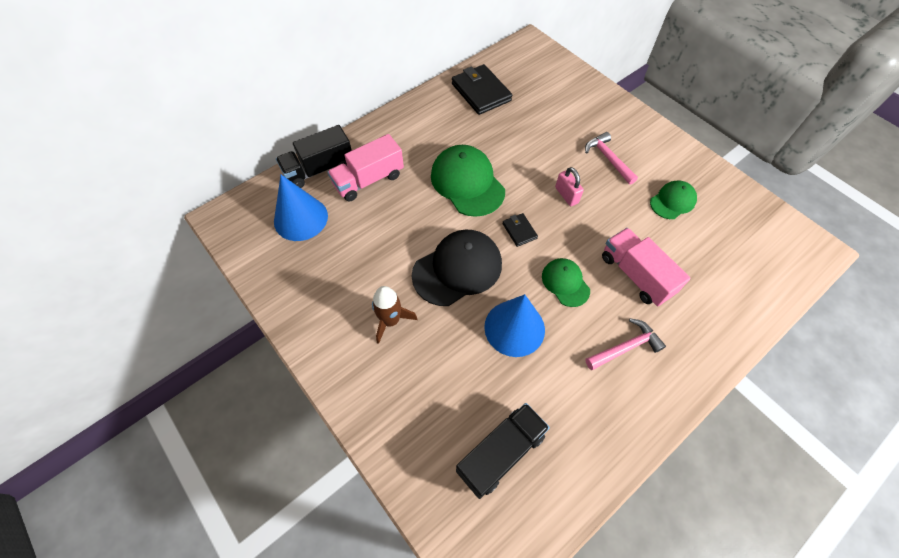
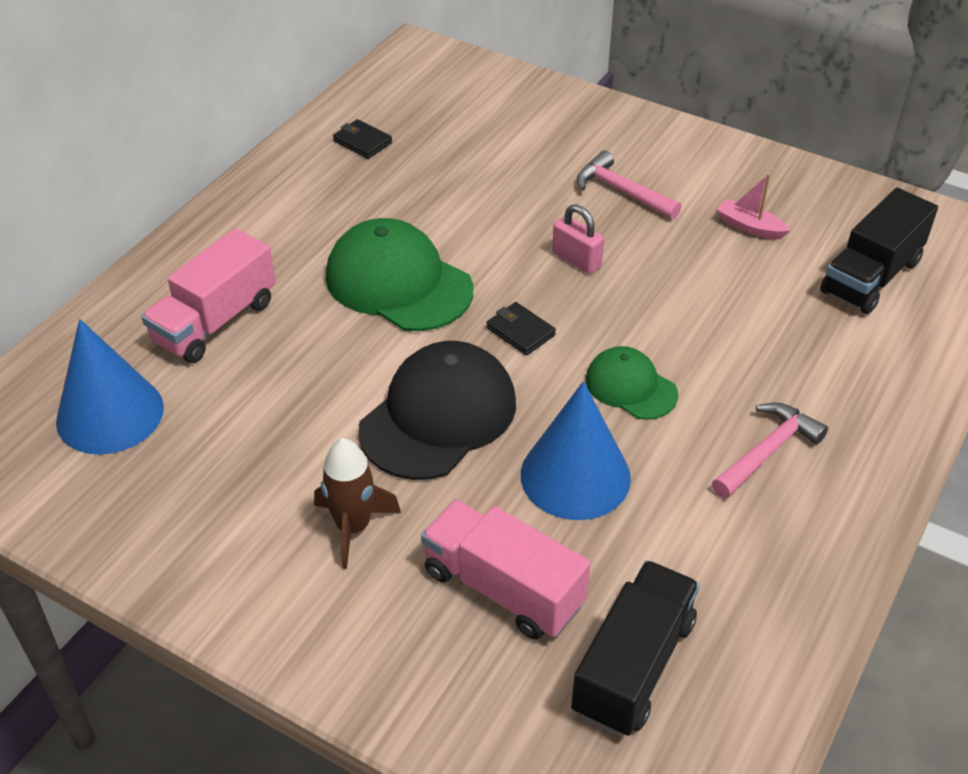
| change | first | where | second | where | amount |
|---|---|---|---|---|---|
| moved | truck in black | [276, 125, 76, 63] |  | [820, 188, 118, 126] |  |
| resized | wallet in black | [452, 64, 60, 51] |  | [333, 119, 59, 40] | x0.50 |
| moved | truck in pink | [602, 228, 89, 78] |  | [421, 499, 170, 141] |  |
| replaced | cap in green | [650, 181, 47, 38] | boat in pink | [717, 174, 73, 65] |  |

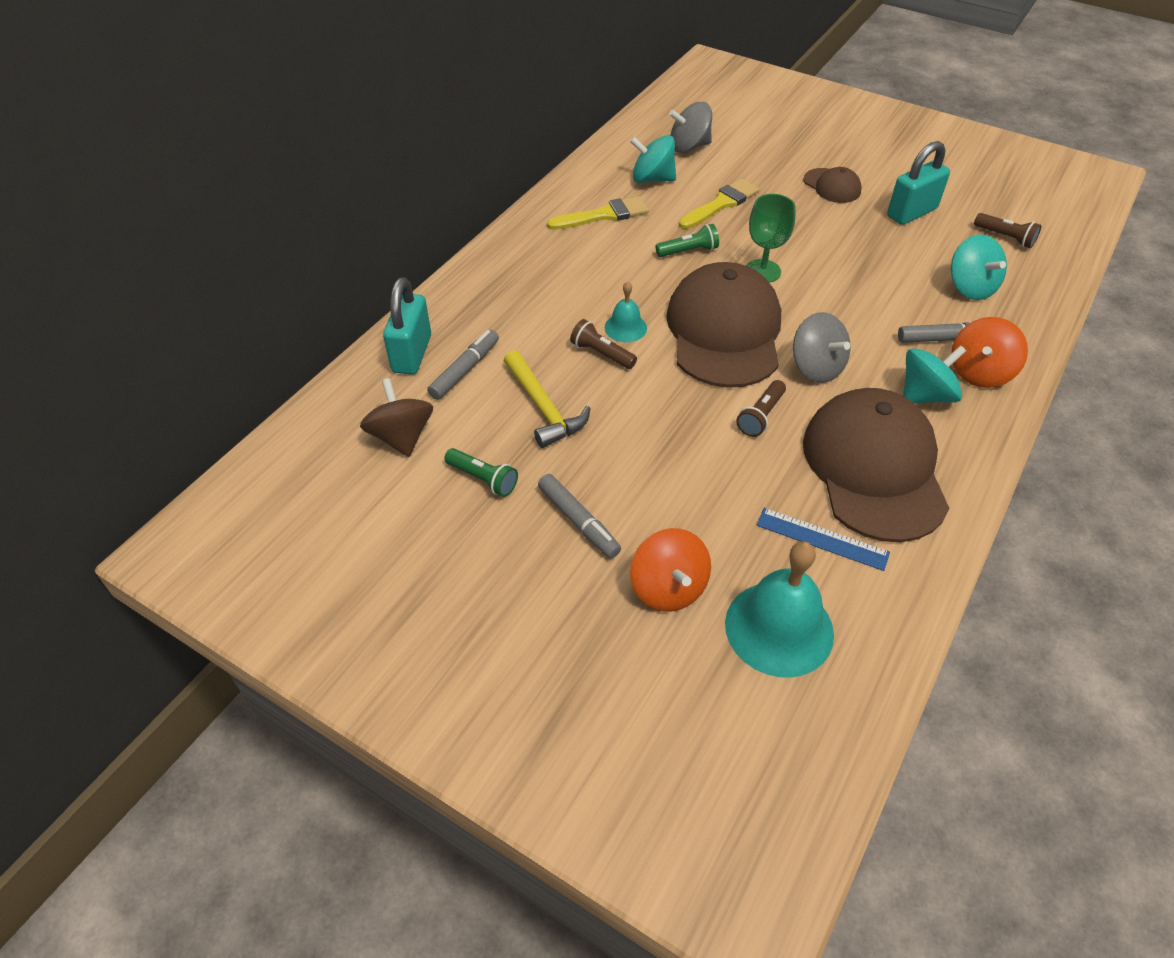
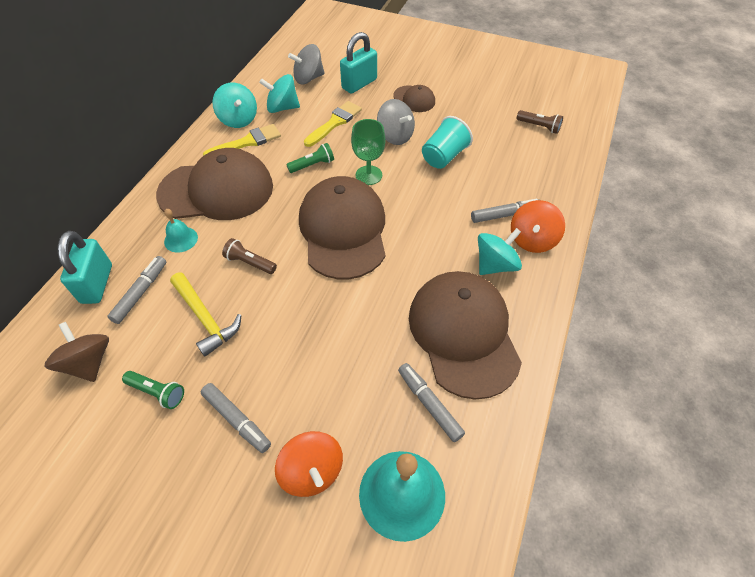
| change | first | where | second | where | amount |
|---|---|---|---|---|---|
| moved | bell in turquoise | [605, 281, 42, 61] |  | [164, 209, 34, 44] |  |
| removed | flashlight in brown | [736, 380, 50, 57] |  |  |  |
| replaced | ruler in blue | [756, 508, 134, 63] | marker in grey | [398, 363, 67, 79] |  |
| moved | spinning top in grey | [793, 312, 57, 71] |  | [377, 99, 38, 46] |  |
| moved | padlock in turquoise | [887, 141, 63, 84] |  | [340, 32, 37, 62] |  |
| moved | spinning top in turquoise | [951, 234, 56, 66] |  | [212, 82, 45, 46] |  |
| added |  |  | cap in brown | [156, 148, 117, 72] |  |
| added |  |  | cup in turquoise | [422, 116, 51, 53] |  |

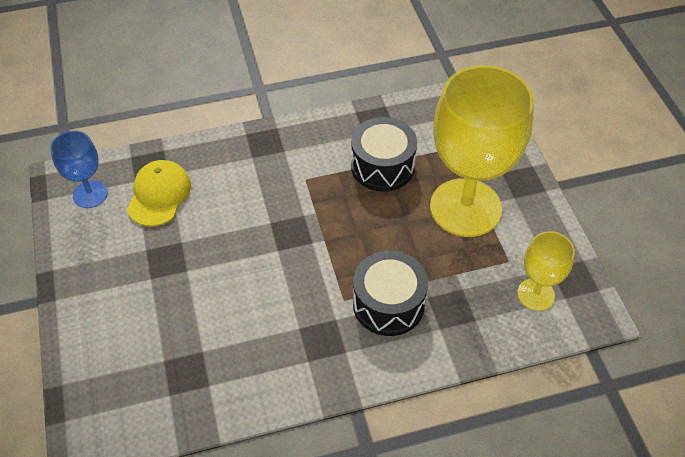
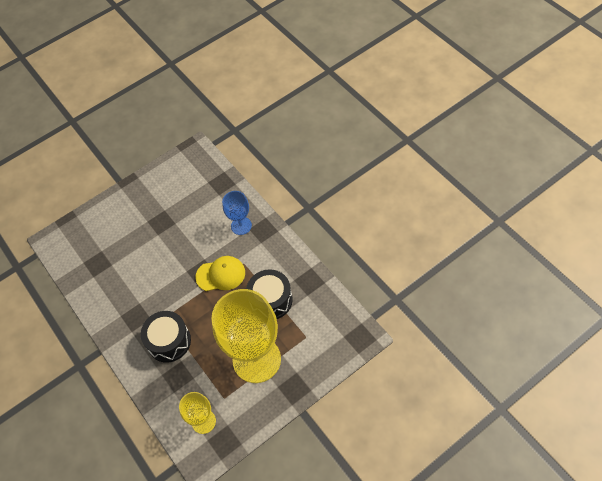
| change | first | where | second | where | amount |
|---|---|---|---|---|---|
| moved | goblet in blue | [50, 131, 58, 77] |  | [222, 191, 30, 44] |  |
| moved | cap in yellow | [127, 160, 64, 67] |  | [195, 256, 50, 35] |  |

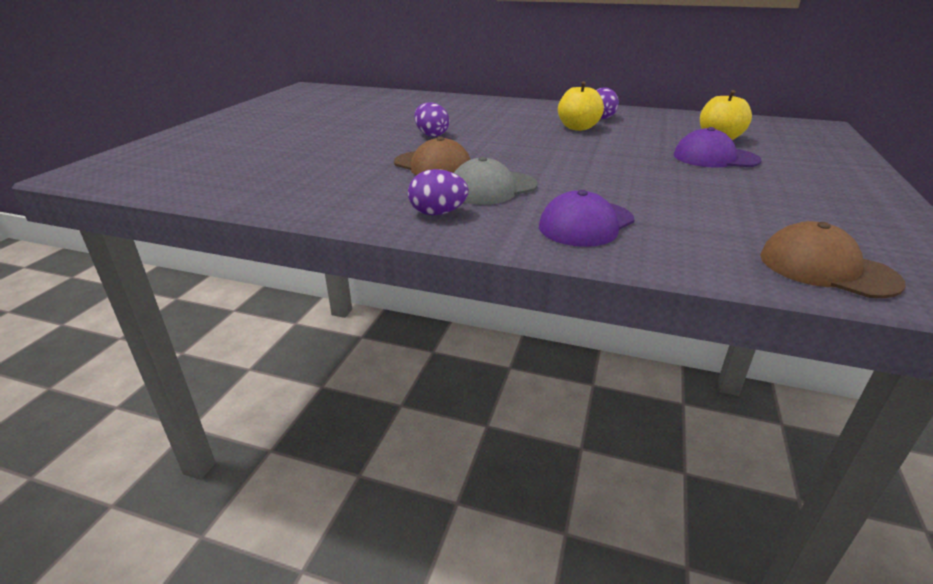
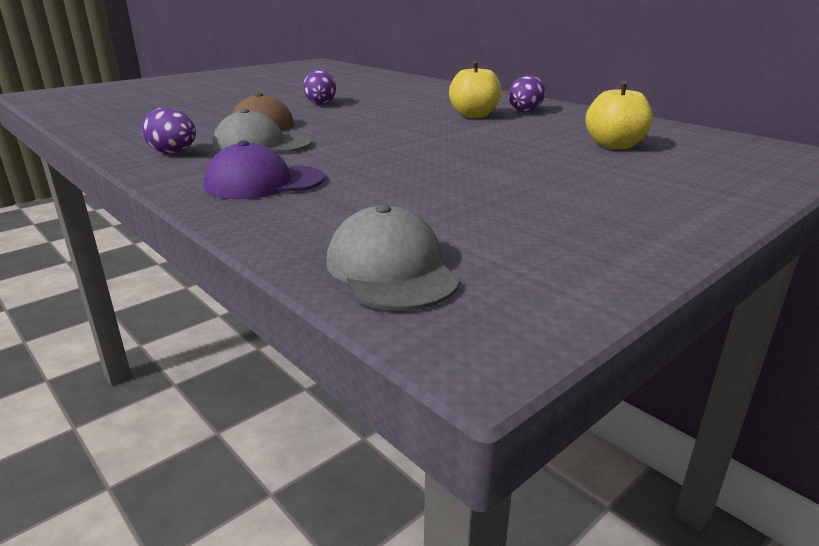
| change | first | where | second | where | amount |
|---|---|---|---|---|---|
| removed | cap in purple | [674, 127, 88, 41] |  |  |  |
| recoloured | cap in brown | [760, 221, 146, 77] | cap in grey | [326, 204, 134, 107] |  |

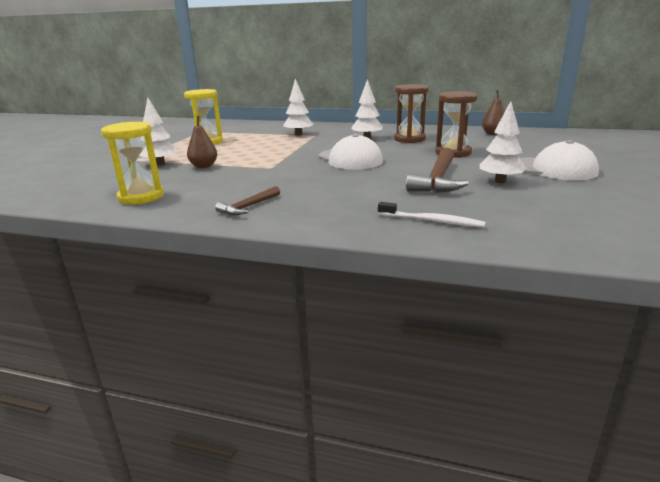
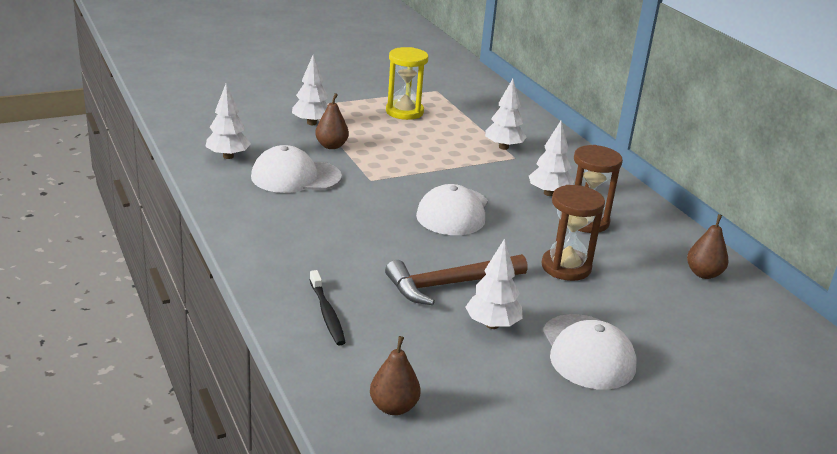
| change | first | where | second | where | amount |
|---|---|---|---|---|---|
| replaced | hourglass in yellow | [101, 122, 63, 83] | tree in white | [206, 84, 45, 75] |  |
| removed | hammer in brown | [215, 186, 65, 29] |  |  |  |
| recoloured | toothbrush in white | [378, 202, 108, 25] | toothbrush in black | [310, 270, 36, 76] |  |
| added |  |  | cap in white | [251, 145, 91, 48] |  |
| added |  |  | pear in brown | [370, 336, 51, 79] |  |

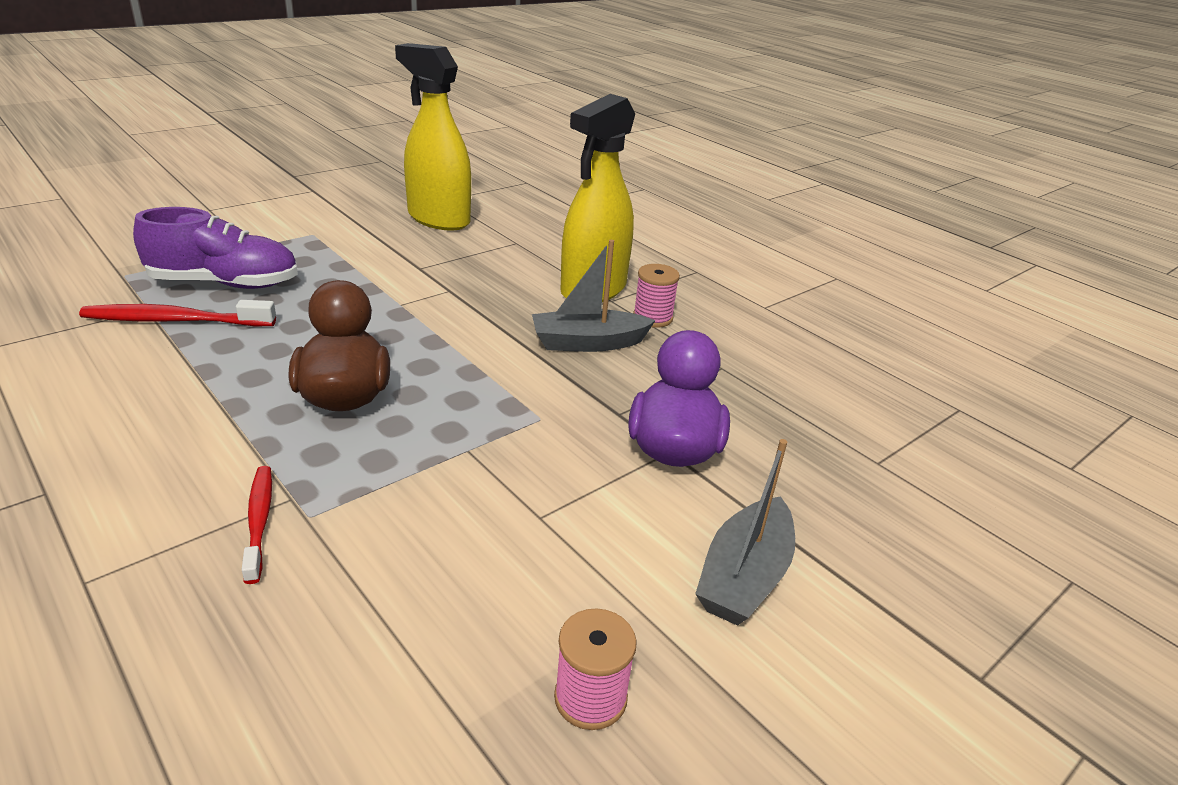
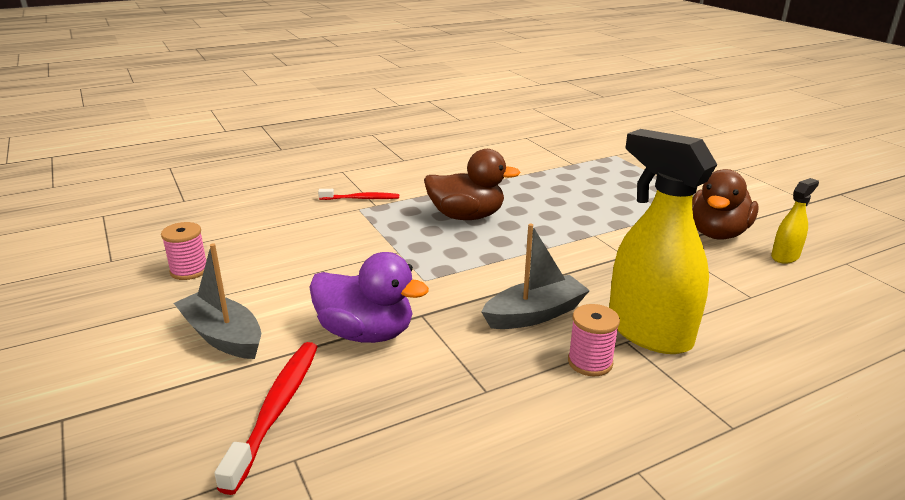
| change | first | where | second | where | amount |
|---|---|---|---|---|---|
| moved | toothbrush in red | [79, 300, 197, 26] |  | [214, 342, 104, 153] |  |
| removed | shoe in purple | [133, 207, 165, 82] |  |  |  |
| resized | spray bottle in yellow | [395, 43, 76, 187] |  | [771, 178, 48, 86] | x0.48 |
| turned | boat in grey | [532, 240, 124, 112] |  | [481, 224, 109, 105] | 60 degrees clockwise |
| added |  |  | duck in brown | [692, 169, 67, 71] |  |

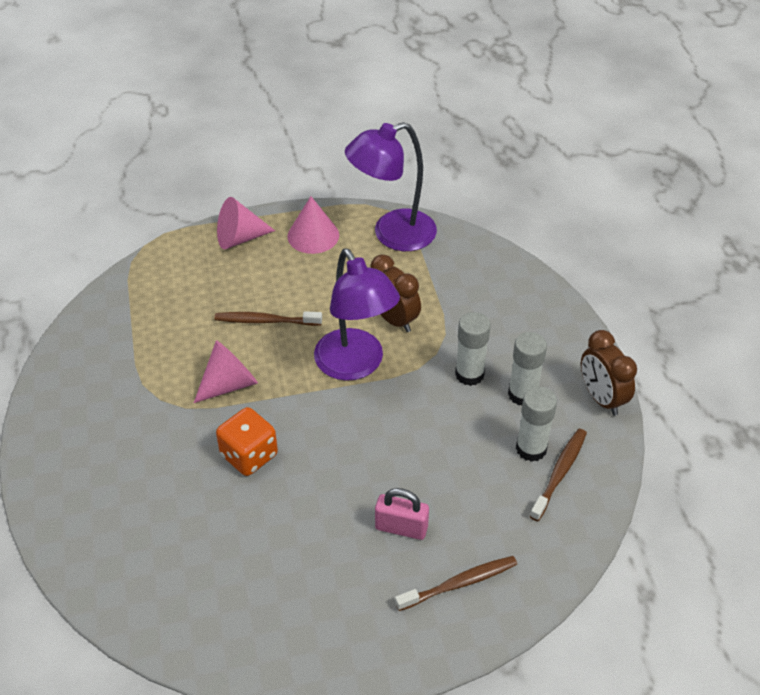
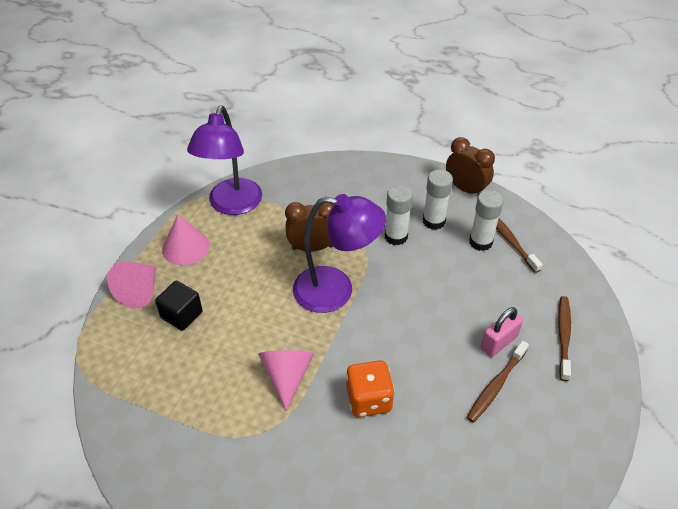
| change | first | where | second | where | amount |
|---|---|---|---|---|---|
| moved | toothbrush in brown | [214, 311, 108, 15] |  | [467, 341, 62, 82] |  |
| turned | clock in brown | [581, 330, 56, 86] |  | [446, 137, 49, 58] | 150 degrees counterclockwise |
| added |  |  | cube in black | [155, 281, 48, 50] |  |

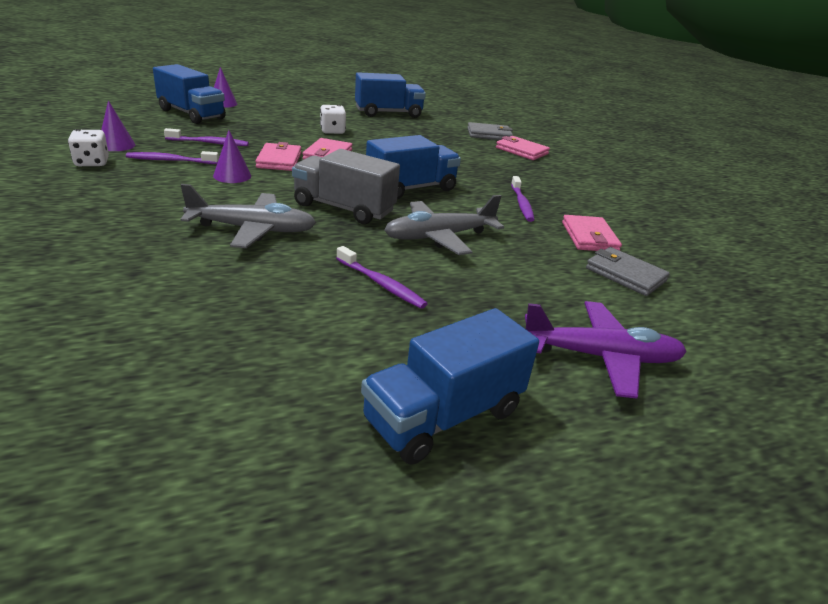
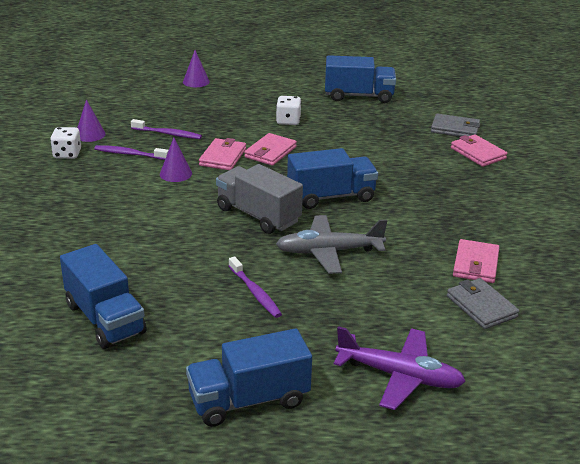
| change | first | where | second | where | amount |
|---|---|---|---|---|---|
| moved | truck in blue | [153, 64, 73, 60] |  | [60, 244, 87, 105] |  |
| removed | plane in grey | [181, 184, 135, 64] |  |  |  |
| removed | toothbrush in purple | [511, 176, 23, 46] |  |  |  |

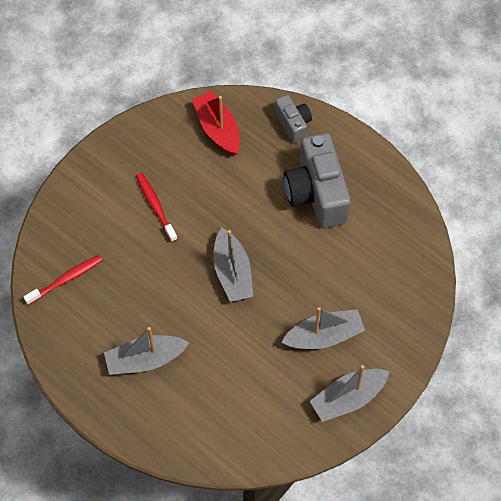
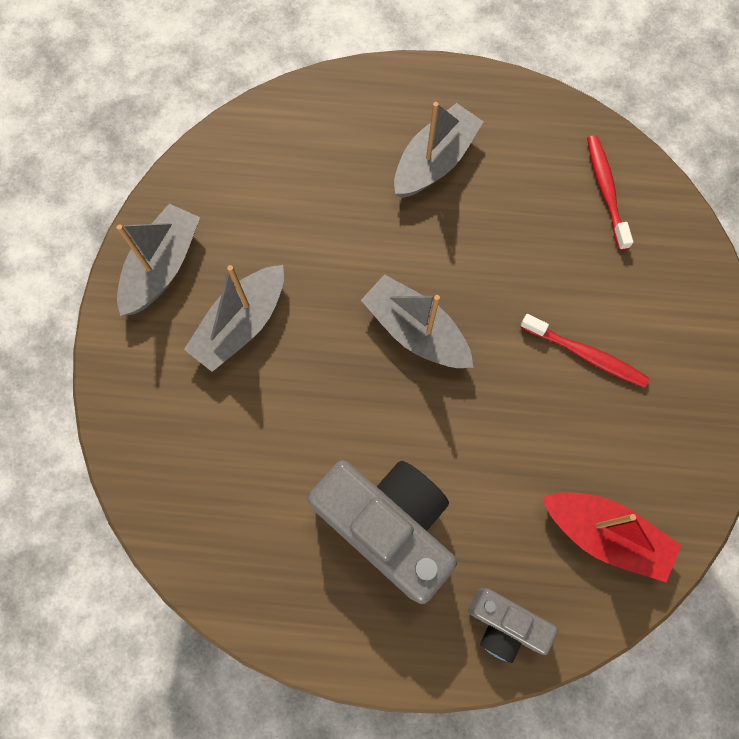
| change | first | where | second | where | amount |
|---|---|---|---|---|---|
| turned | toothbrush in red | [24, 255, 79, 50] |  | [587, 135, 46, 115] | 150 degrees clockwise |

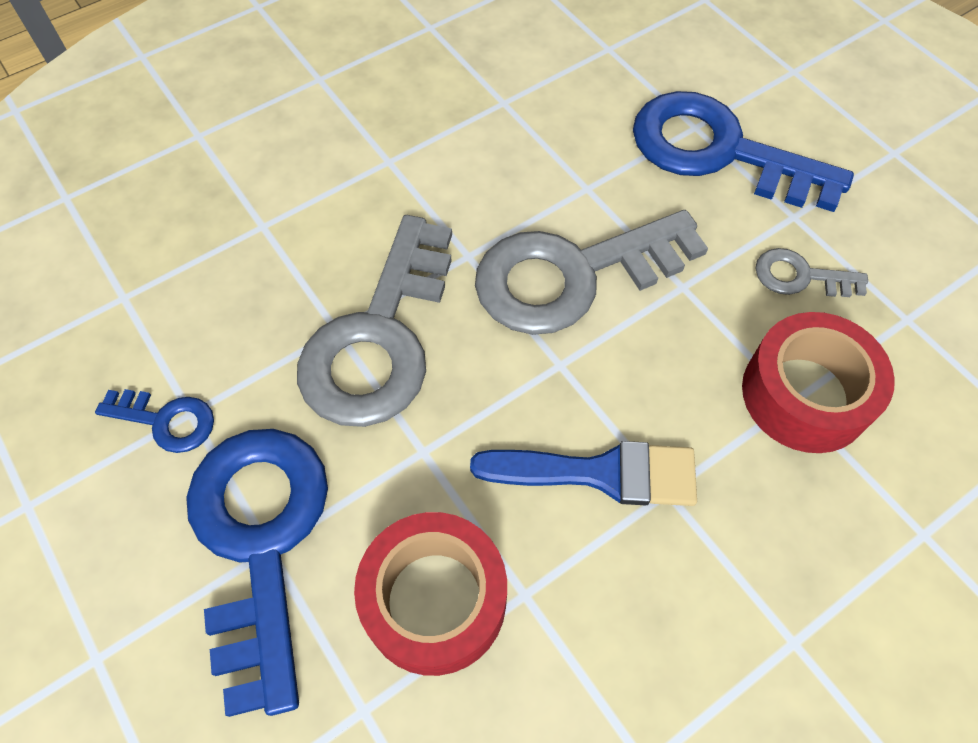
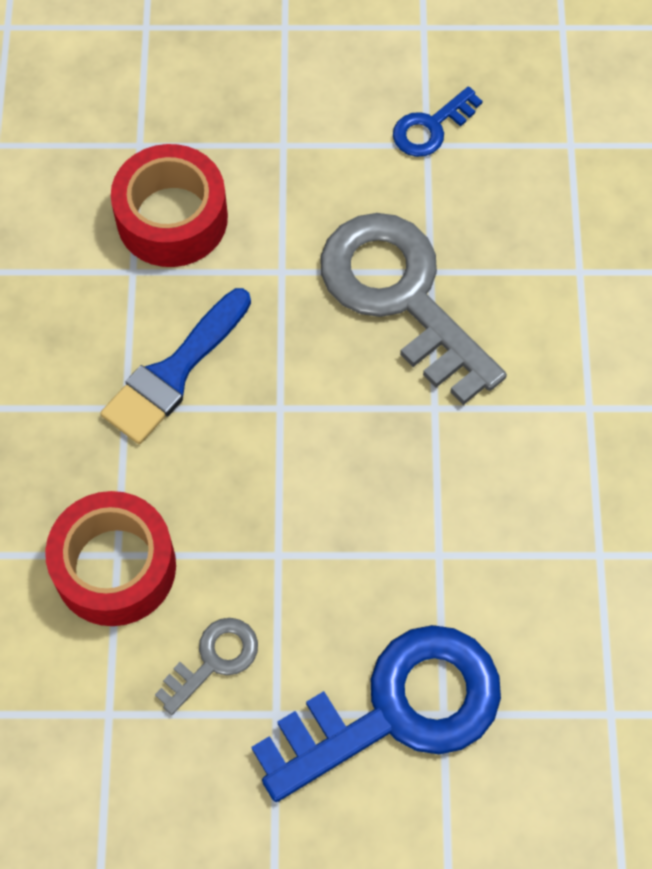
| change | first | where | second | where | amount |
|---|---|---|---|---|---|
| removed | key in blue | [186, 429, 142, 288] |  |  |  |
| removed | key in grey | [475, 210, 233, 125] |  |  |  |

